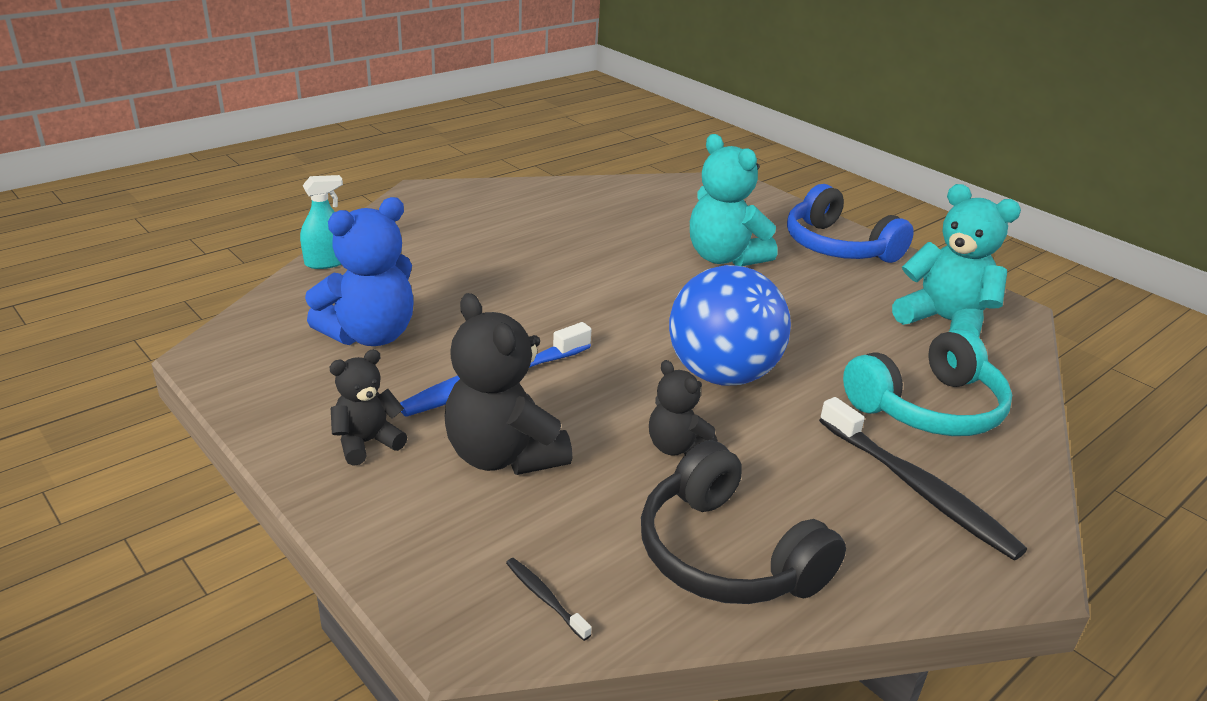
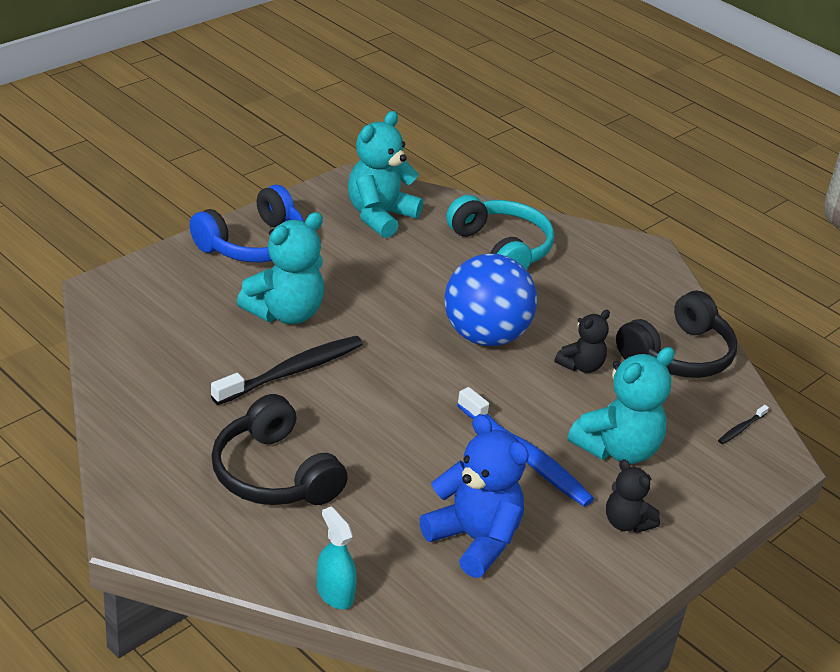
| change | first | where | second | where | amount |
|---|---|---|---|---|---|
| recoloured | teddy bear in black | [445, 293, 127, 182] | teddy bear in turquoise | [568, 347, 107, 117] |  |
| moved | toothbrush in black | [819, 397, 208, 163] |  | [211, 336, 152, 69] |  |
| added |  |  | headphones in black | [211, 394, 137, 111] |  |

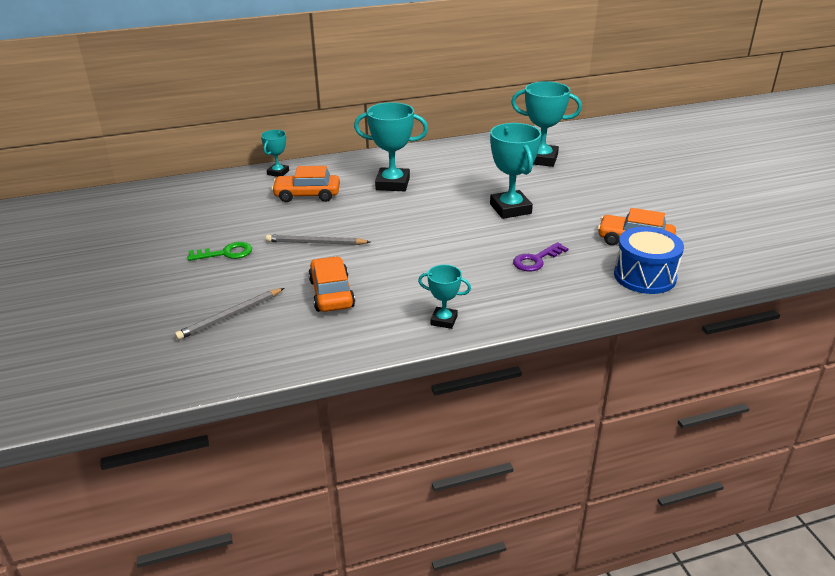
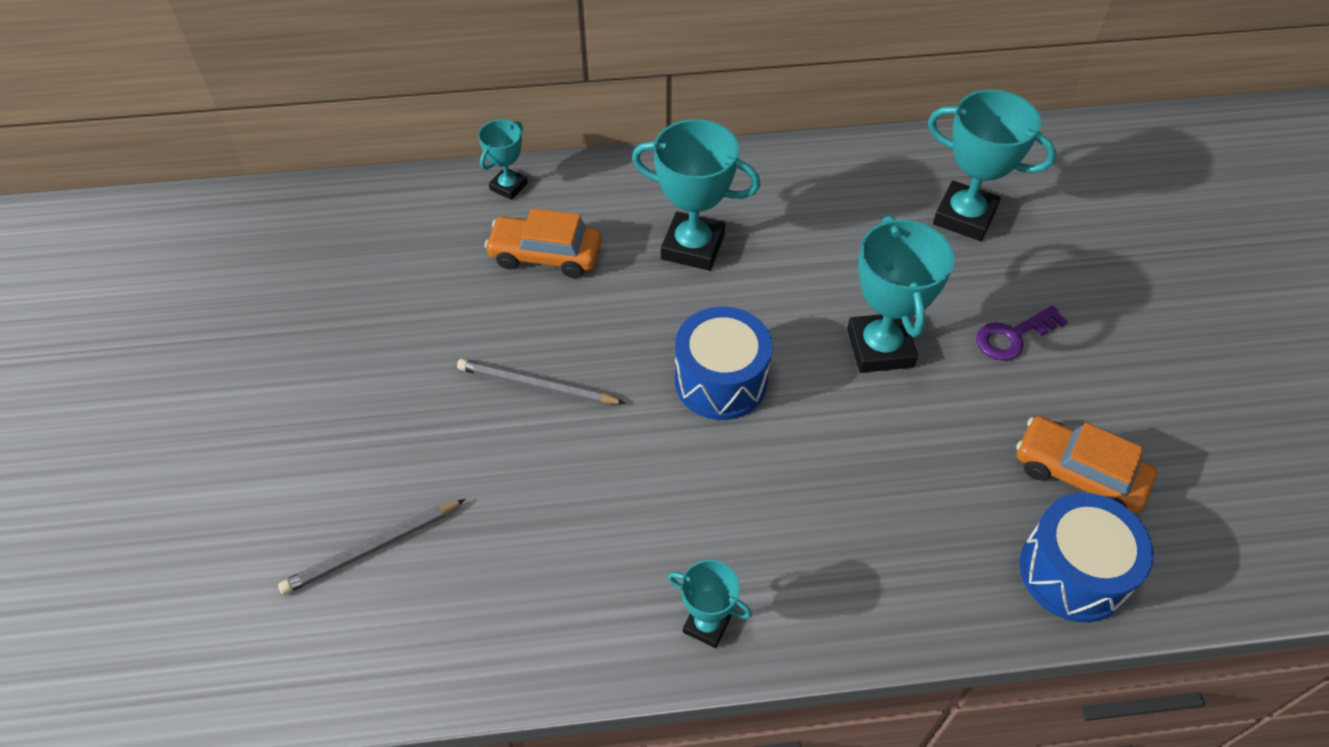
| change | first | where | second | where | amount |
|---|---|---|---|---|---|
| removed | key in green | [188, 242, 64, 19] |  |  |  |
| removed | car in orange | [308, 256, 47, 56] |  |  |  |
| moved | key in purple | [513, 242, 55, 30] |  | [976, 306, 92, 55] |  |
| added |  |  | drum in blue | [675, 307, 98, 113] |  |

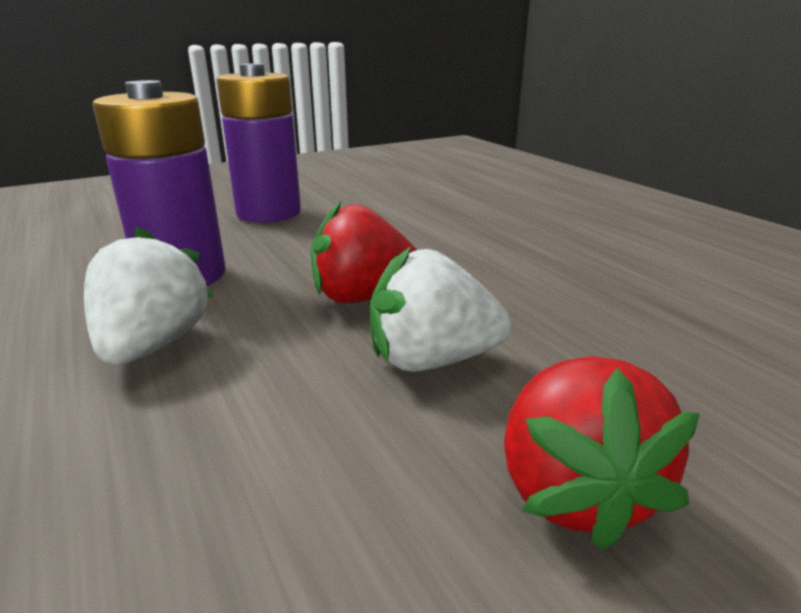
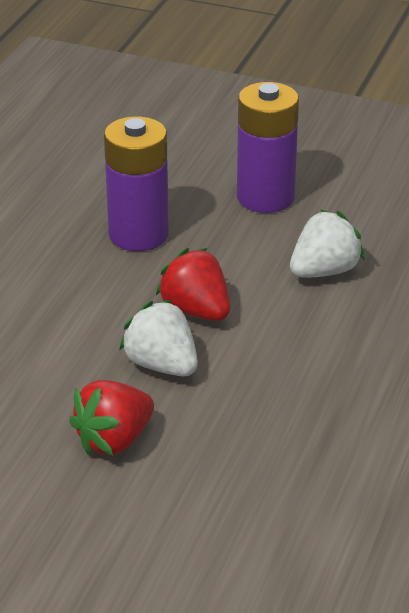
| change | first | where | second | where | amount |
|---|---|---|---|---|---|
| moved | strawberry in white | [84, 227, 130, 138] |  | [290, 210, 75, 68] |  |

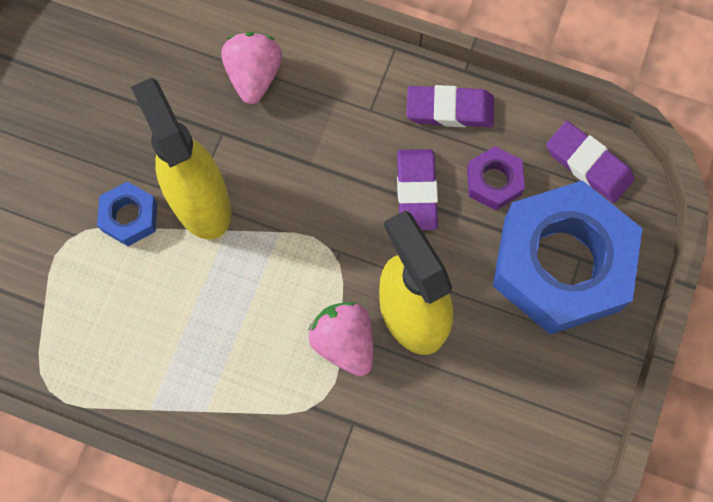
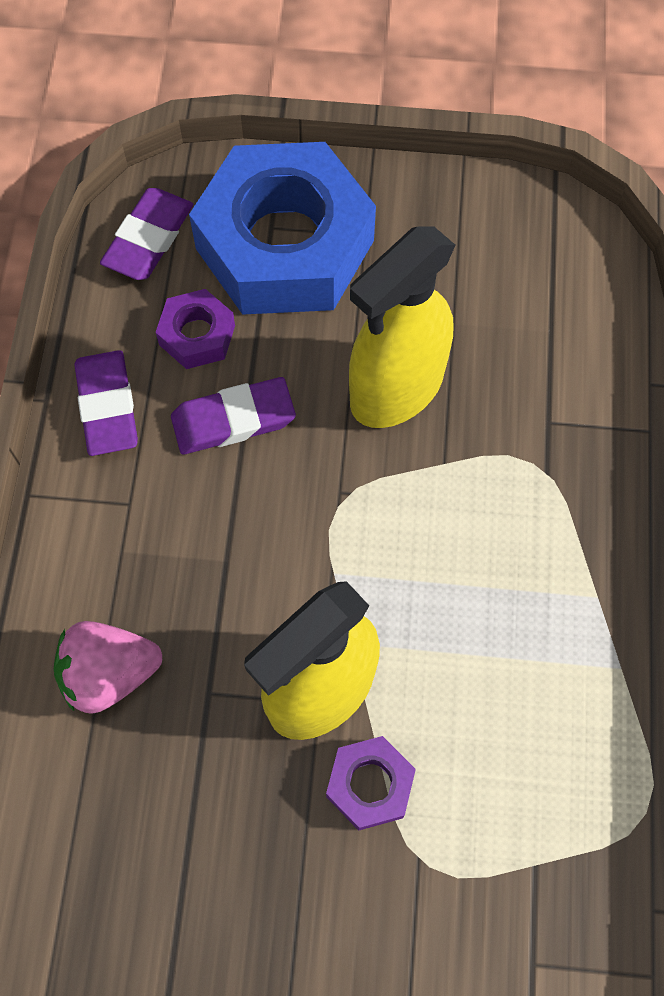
| change | first | where | second | where | amount |
|---|---|---|---|---|---|
| recoloured | nut in blue | [97, 181, 60, 65] | nut in purple | [326, 736, 90, 94] |  |
| removed | strawberry in pink | [309, 302, 64, 74] |  |  |  |

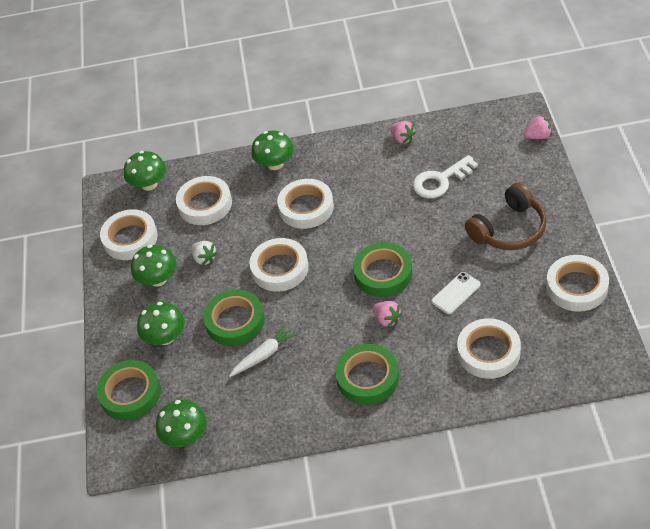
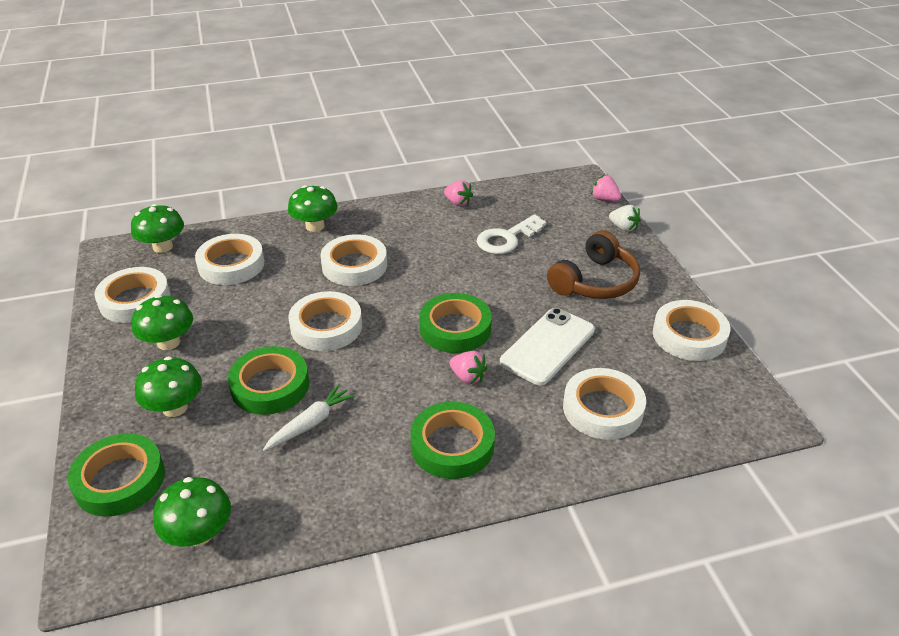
| change | first | where | second | where | amount |
|---|---|---|---|---|---|
| moved | strawberry in white | [191, 241, 26, 24] |  | [609, 205, 32, 27] |  |
| resized | phone in white | [432, 272, 49, 42] |  | [500, 308, 95, 77] | x1.71 |
| turned | strawberry in pink | [524, 116, 28, 23] |  | [591, 176, 30, 25] | 120 degrees counterclockwise |

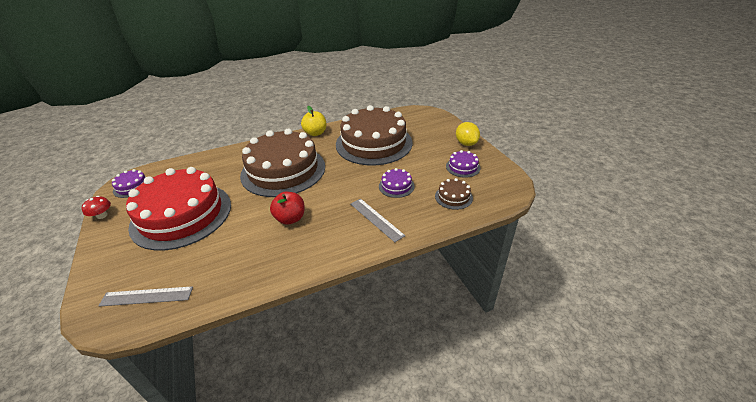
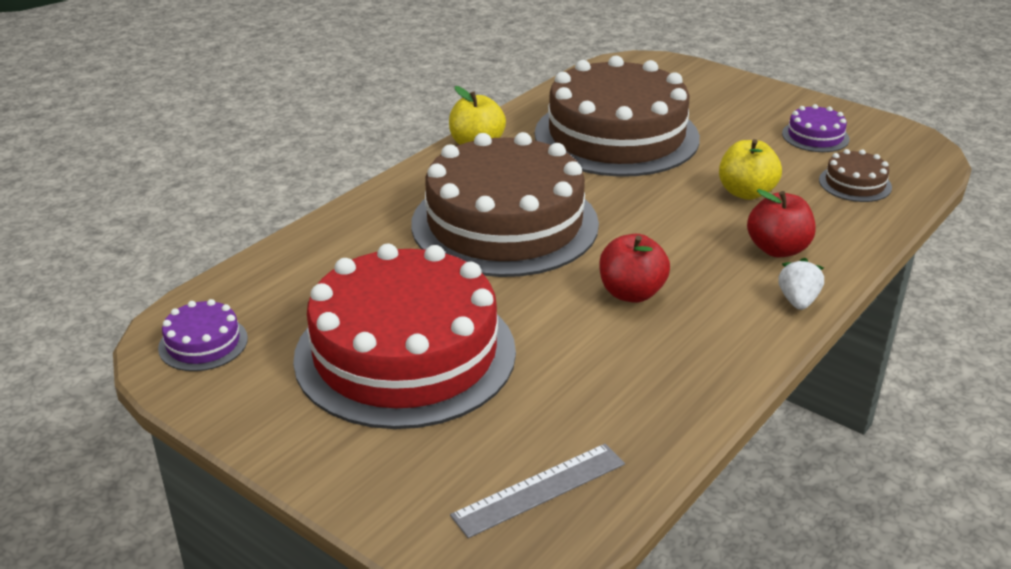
| change | first | where | second | where | amount |
|---|---|---|---|---|---|
| removed | mushroom in red | [82, 196, 29, 23] |  |  |  |
| replaced | ruler in grey | [351, 198, 54, 44] | apple in red | [747, 189, 69, 68] |  |
| replaced | cake in purple | [379, 168, 36, 30] | apple in yellow | [719, 139, 63, 61] |  |
| removed | lemon in yellow | [456, 122, 24, 24] |  |  |  |
| added |  |  | strawberry in white | [778, 258, 46, 52] |  |

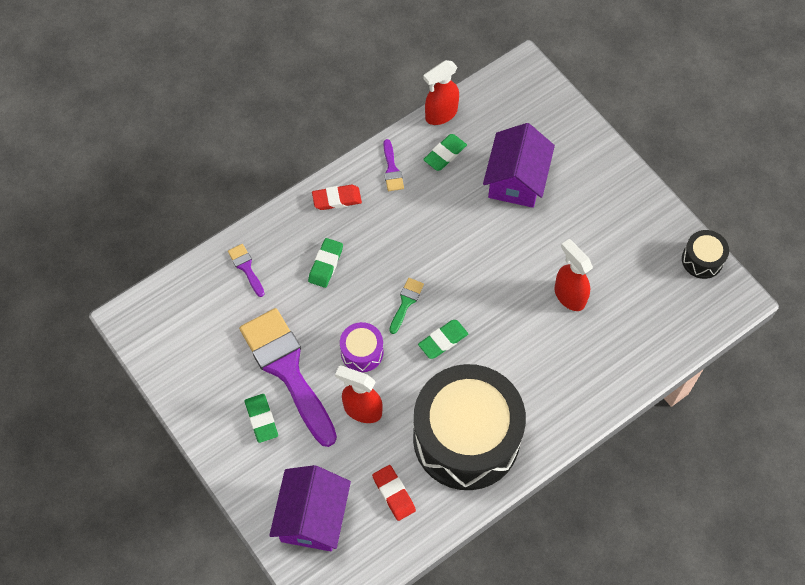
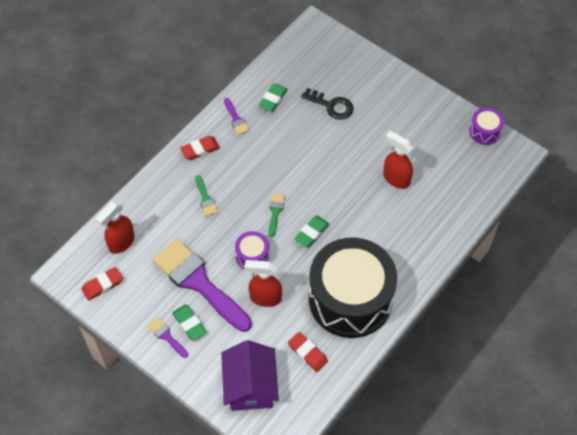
| change | first | where | second | where | amount |
|---|---|---|---|---|---|
| moved | brush in purple | [228, 244, 37, 53] |  | [148, 317, 40, 41] |  |
| replaced | eraser in green | [308, 238, 35, 50] | brush in green | [195, 175, 23, 41] |  |
| moved | spray bottle in red | [424, 60, 35, 65] |  | [96, 201, 39, 53] |  |
| replaced | house in purple | [483, 123, 72, 85] | key in black | [301, 88, 53, 32] |  |
| recoloured | drum in black | [682, 230, 47, 49] | drum in purple | [469, 107, 35, 38] |  |
| added |  |  | eraser in red | [81, 267, 42, 34] |  |

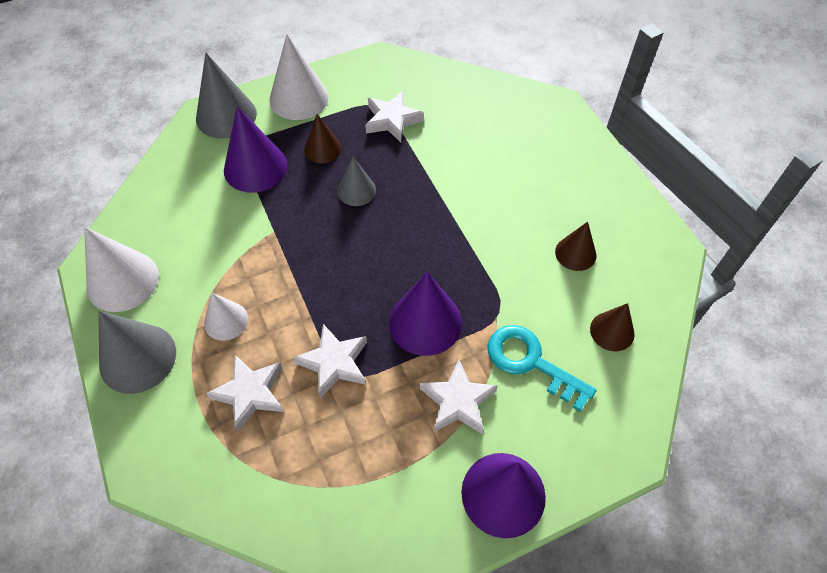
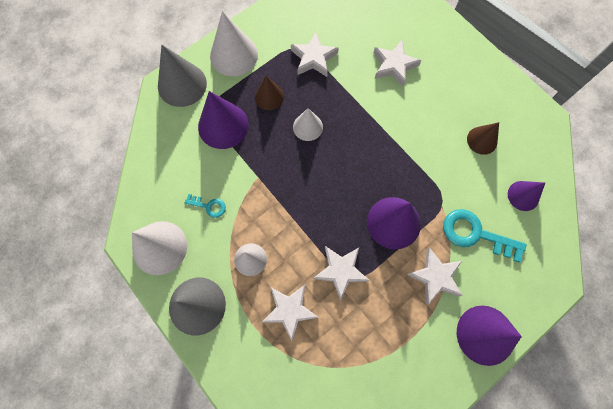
| change | first | where | second | where | amount |
|---|---|---|---|---|---|
| recoloured | cone in grey | [337, 157, 39, 49] | cone in white | [293, 108, 30, 33] |  |
| recoloured | cone in brown | [590, 303, 45, 48] | cone in purple | [508, 181, 37, 30] |  |
| added |  |  | key in turquoise | [185, 194, 41, 24] |  |
| added |  |  | star in white | [373, 40, 49, 46] |  |

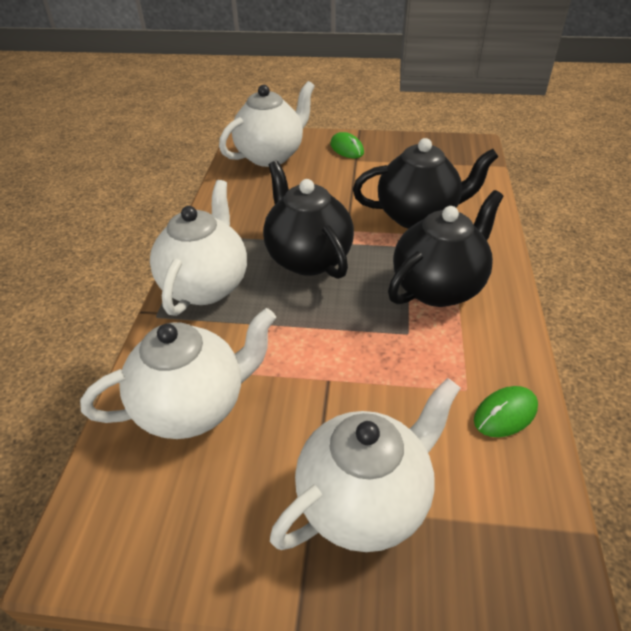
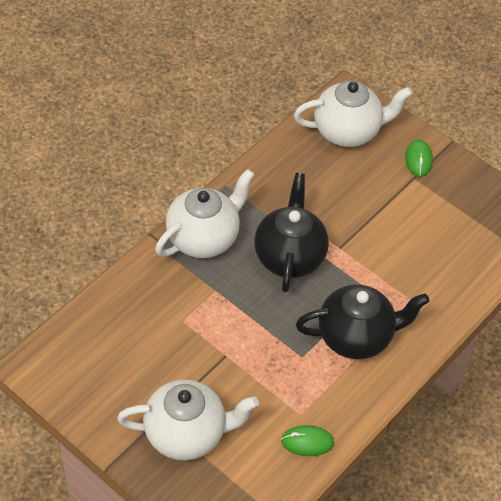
| change | first | where | second | where | amount |
|---|---|---|---|---|---|
| removed | teapot in white | [80, 308, 196, 131] |  |  |  |
| removed | teapot in black | [353, 138, 146, 91] |  |  |  |

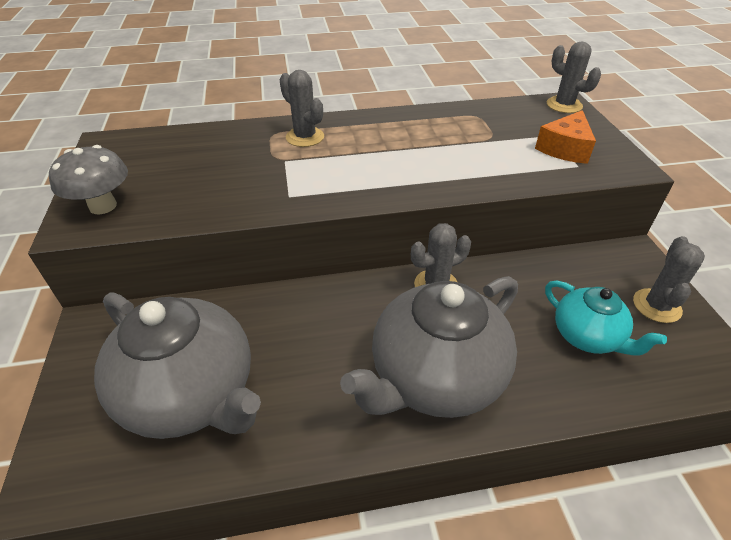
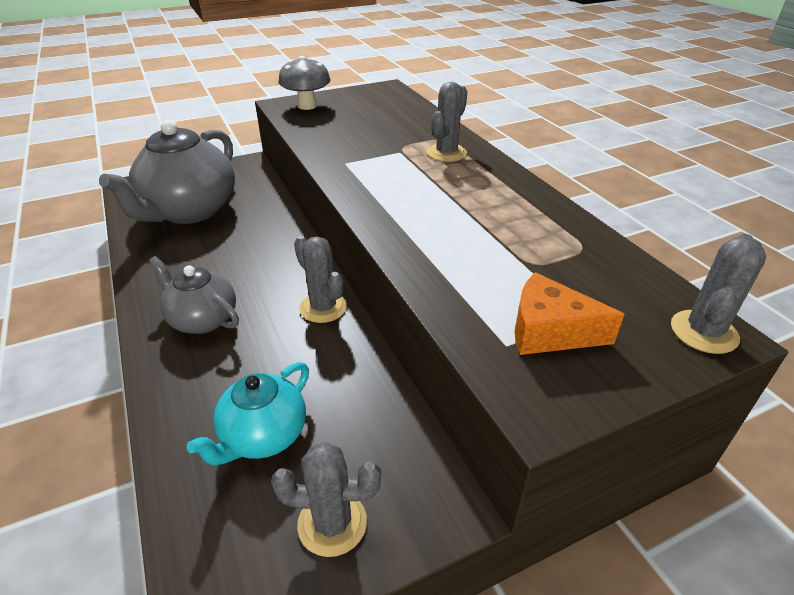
| change | first | where | second | where | amount |
|---|---|---|---|---|---|
| resized | teapot in grey | [340, 276, 178, 142] |  | [149, 256, 90, 78] | x0.56 |

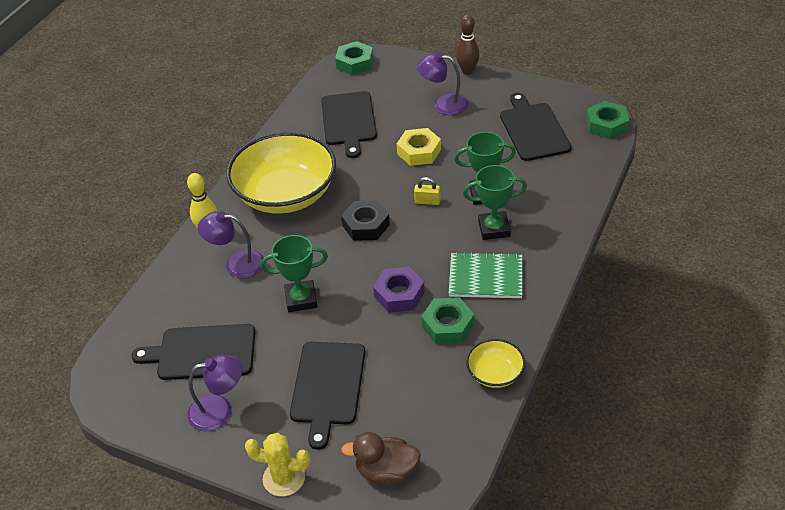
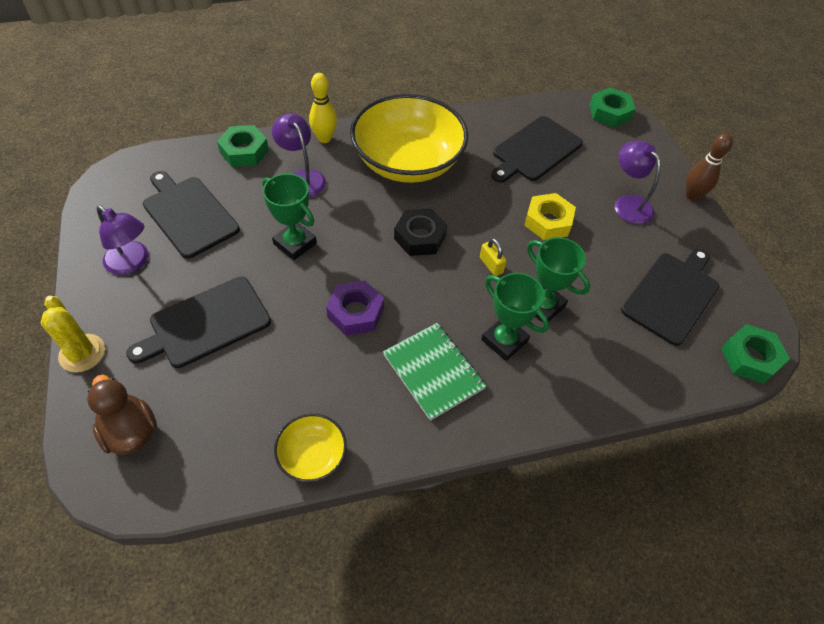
| change | first | where | second | where | amount |
|---|---|---|---|---|---|
| moved | nut in green | [421, 297, 53, 47] |  | [217, 125, 52, 42] |  |

